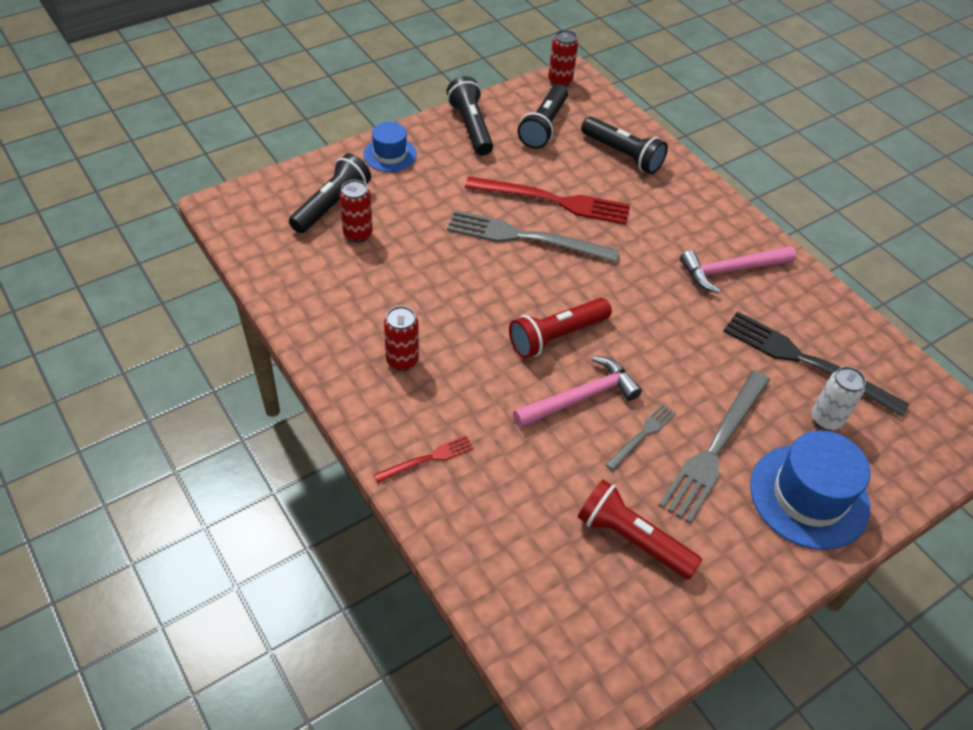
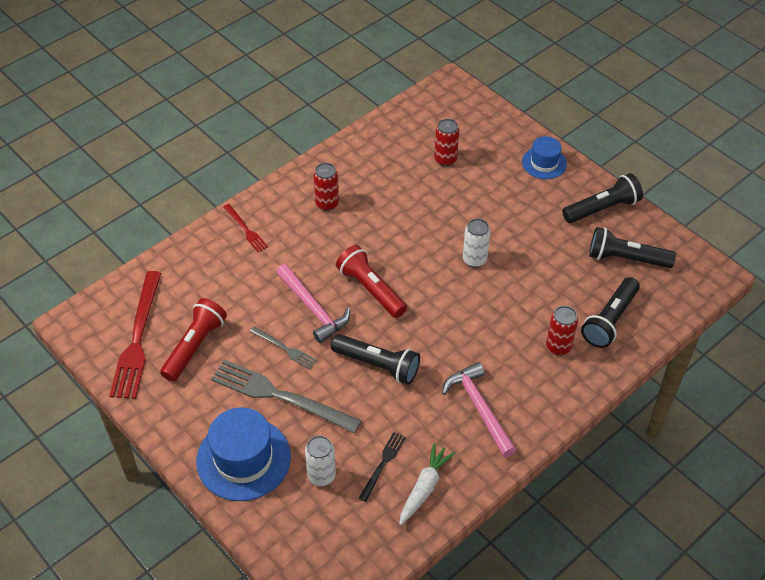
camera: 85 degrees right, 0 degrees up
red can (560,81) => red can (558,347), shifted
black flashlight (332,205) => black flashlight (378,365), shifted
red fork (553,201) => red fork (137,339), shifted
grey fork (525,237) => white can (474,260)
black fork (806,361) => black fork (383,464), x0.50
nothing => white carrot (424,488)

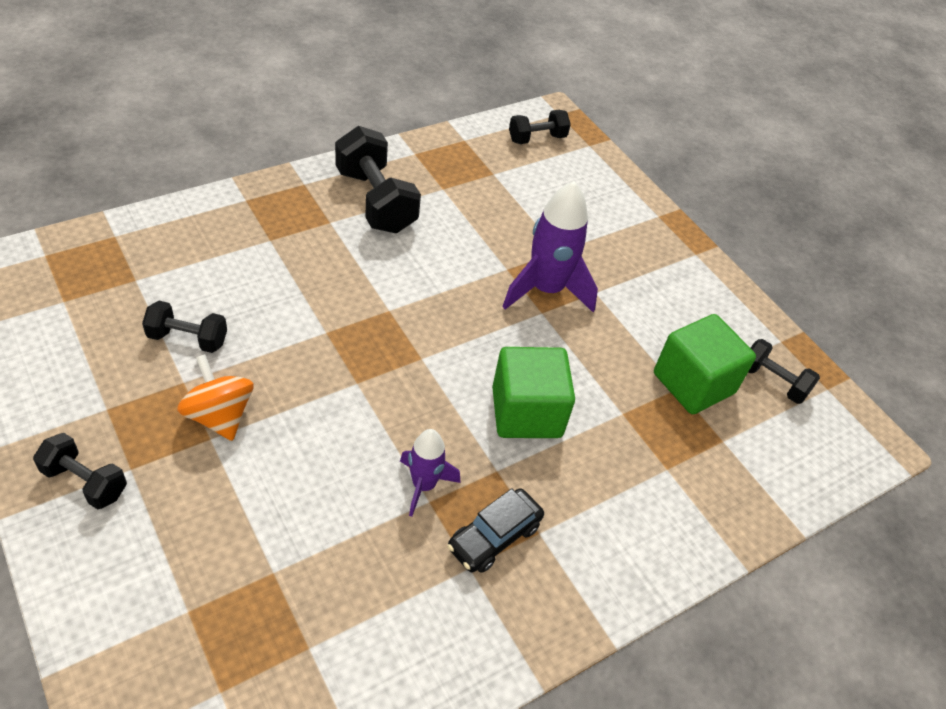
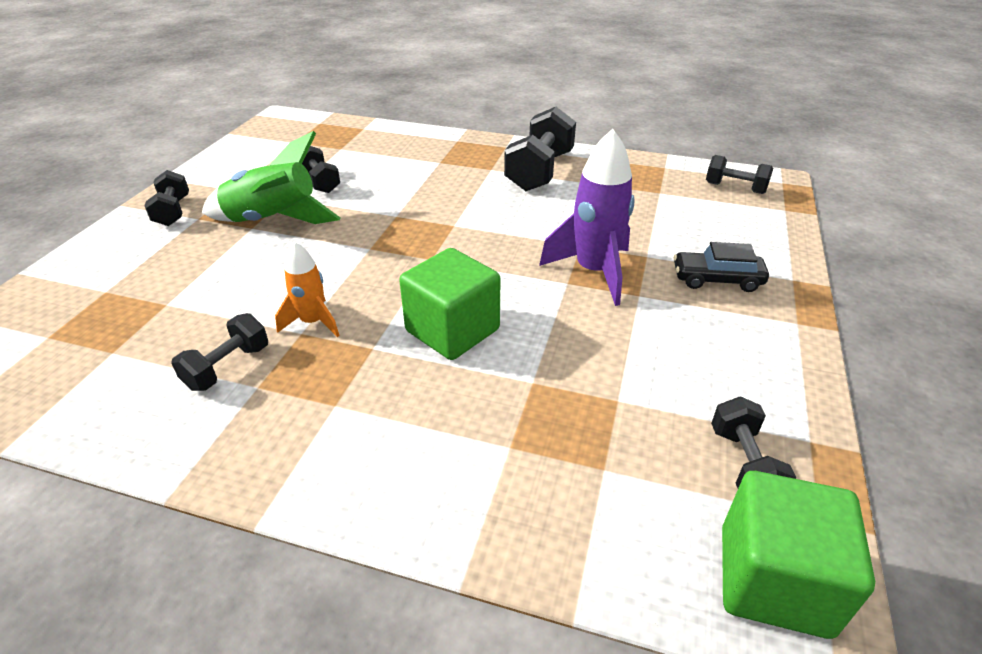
camera: 55 degrees right, 10 degrees down
green cube (693,383) => green cube (773,580), shifted
orange spinning top (219,416) => green rocket (273,221)
purple rocket (424,485) => orange rocket (313,322)
black car (494,537) => black car (717,279), shifted
nothing => black dumbbell (228,367)

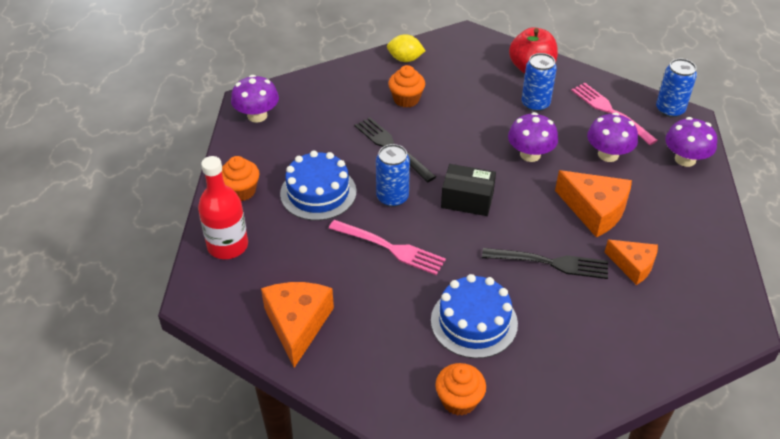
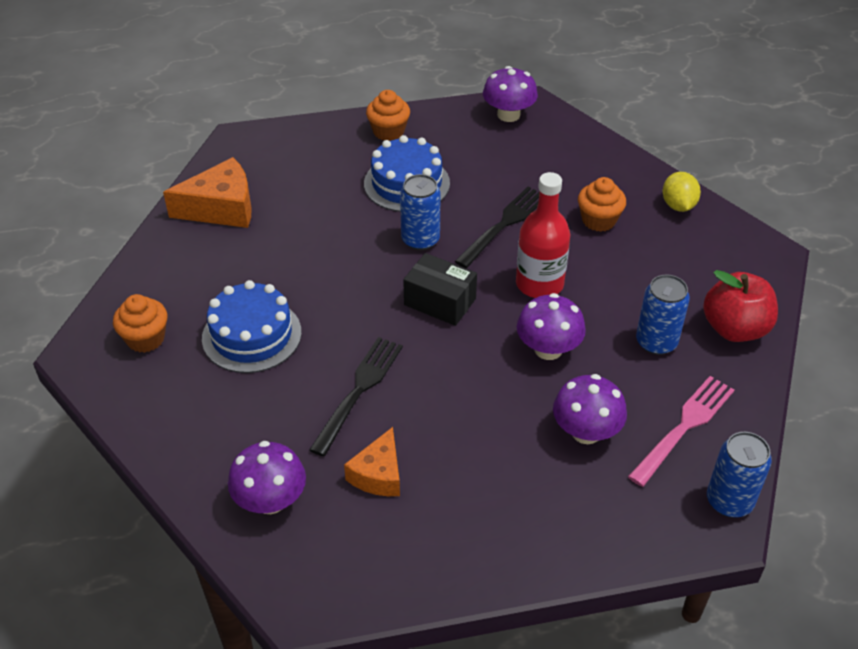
camera: 75 degrees right, 0 degrees up
purple mushroom (685,159) => purple mushroom (270,500), shifted
red bottle (228,246) => red bottle (539,284), shifted
black box (467,200) => black box (440,302), 60 degrees counterclockwise
orange cheese (595,210) => nothing
pink fork (390,248) => nothing
black fork (550,263) => black fork (359,391), 150 degrees counterclockwise

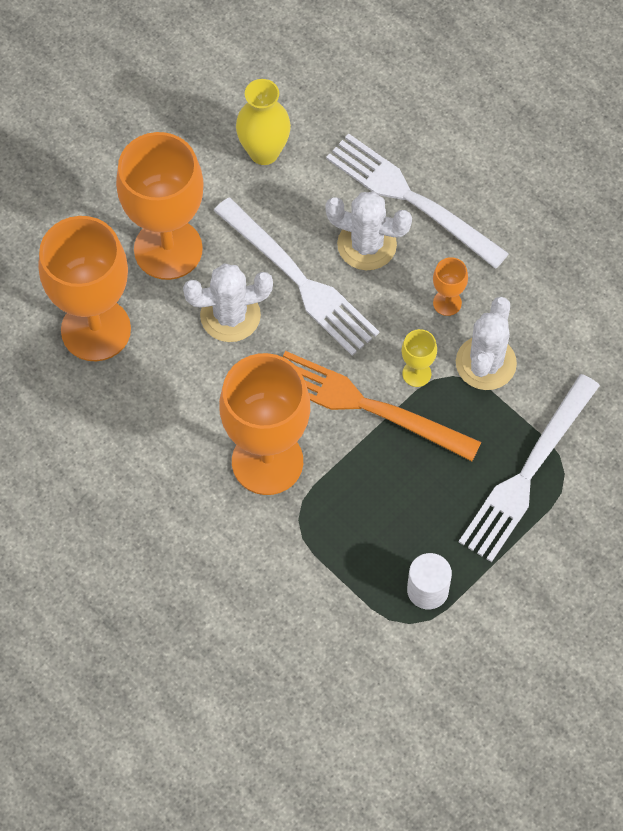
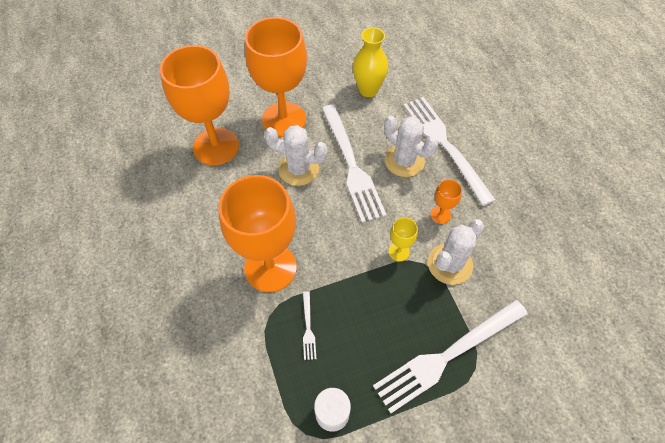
camera: 25 degrees right, 5 degrees down
orange fork (366,405) => nothing
nothing => white fork (308,328)

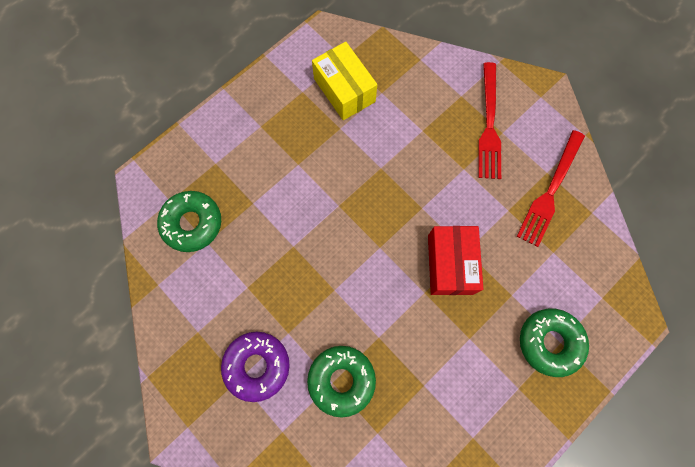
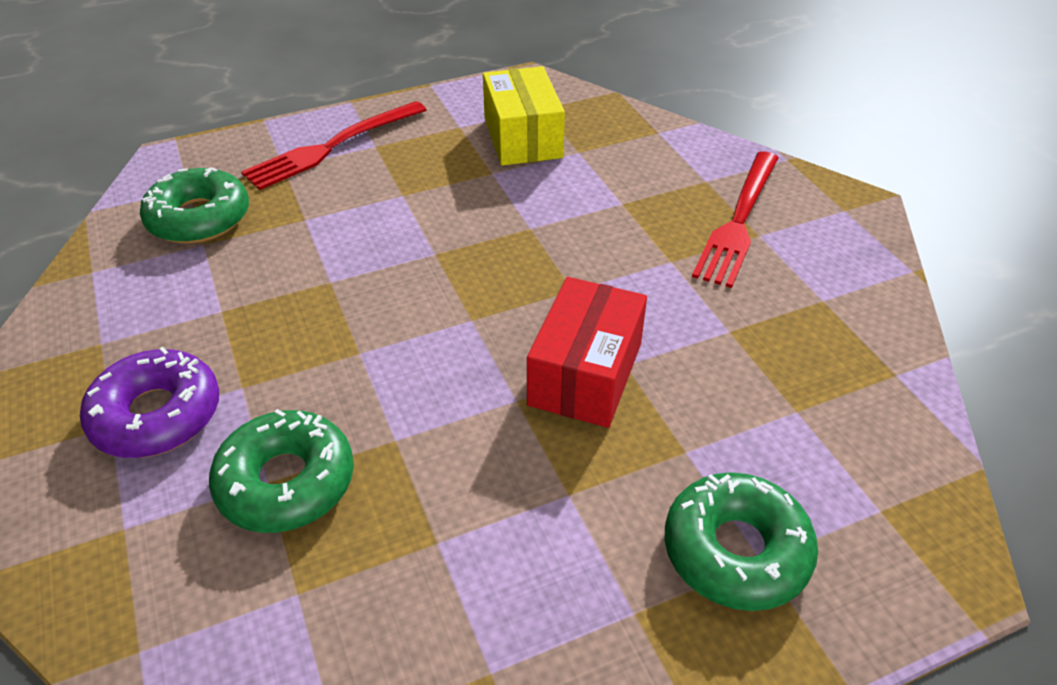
camera: 20 degrees right, 30 degrees down
red fork (550,191) => red fork (332,147), shifted

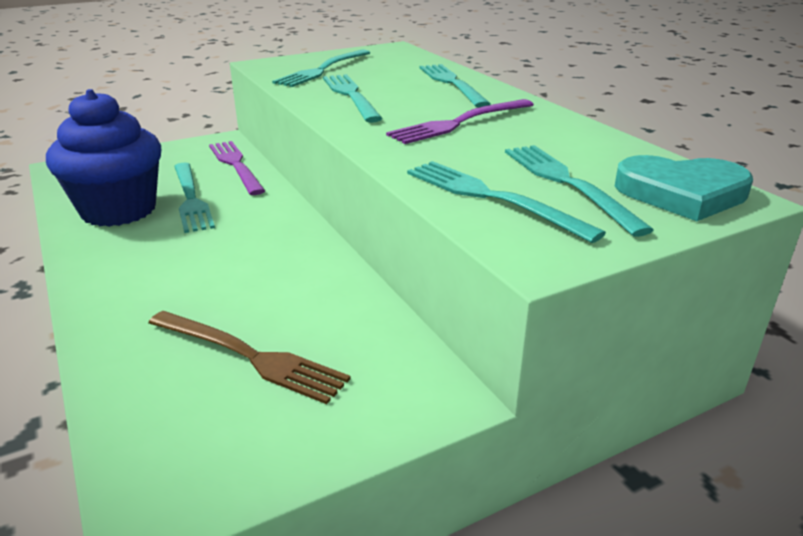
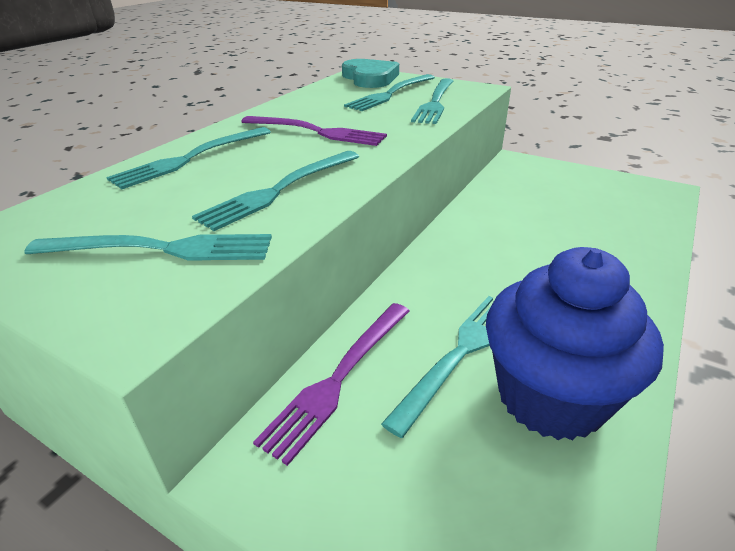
camera: 120 degrees left, 5 degrees up
brown fork (250,356) => nothing

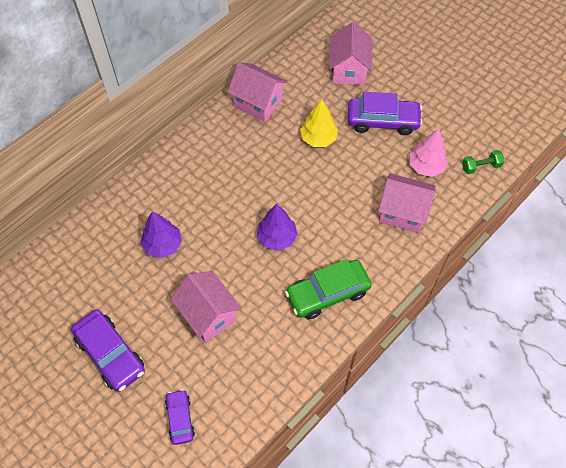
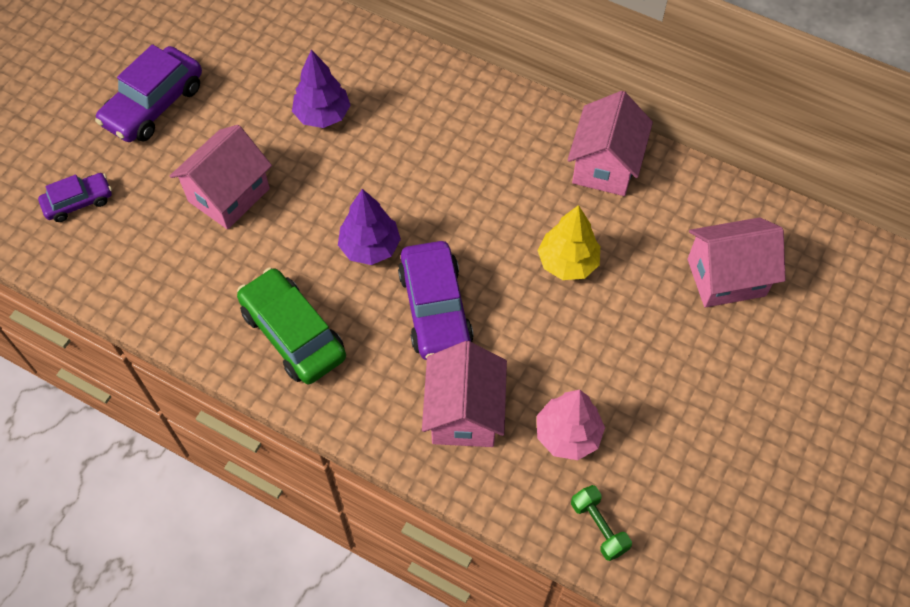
camera: 75 degrees right, 0 degrees up
purple car (382,121) => purple car (435,309), shifted

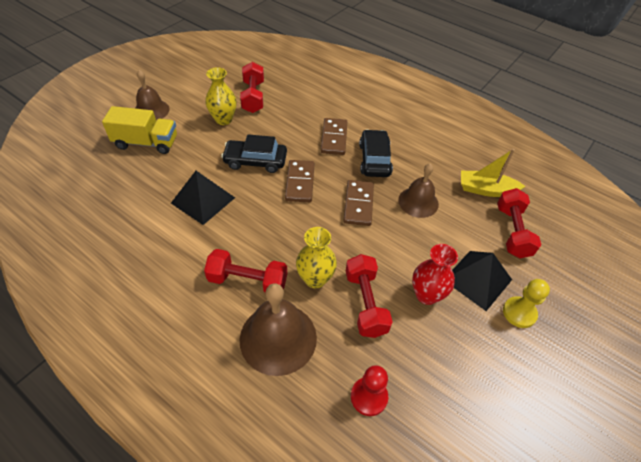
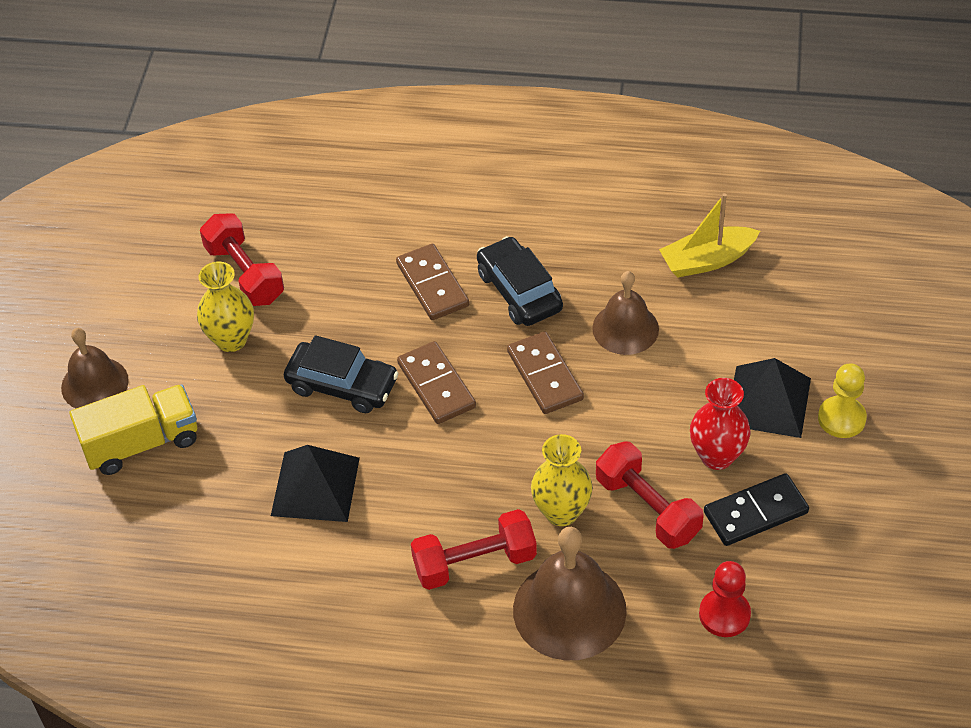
camera: 25 degrees left, 0 degrees up
black car (255,161) => black car (342,385), 135 degrees counterclockwise
red dumbbell (512,231) => nothing
nothing => black domino (755,512)

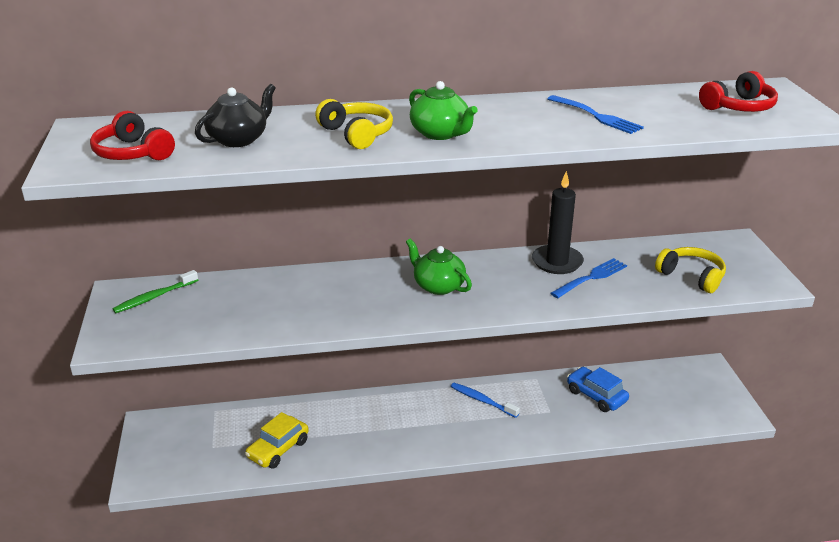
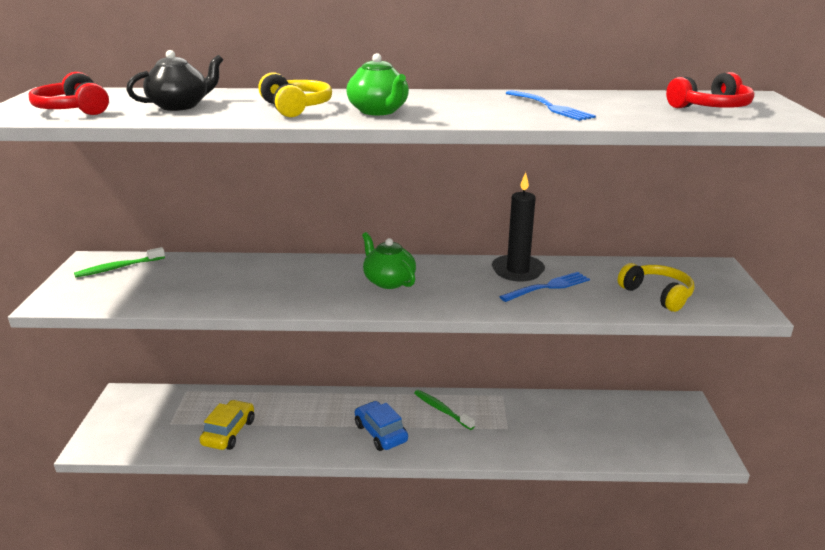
camera: 10 degrees right, 5 degrees down
blue car (596,396) => blue car (380,433), shifted
blue toothbrush (482,400) => green toothbrush (442,410)
yellow car (278,449) => yellow car (229,432), 150 degrees clockwise

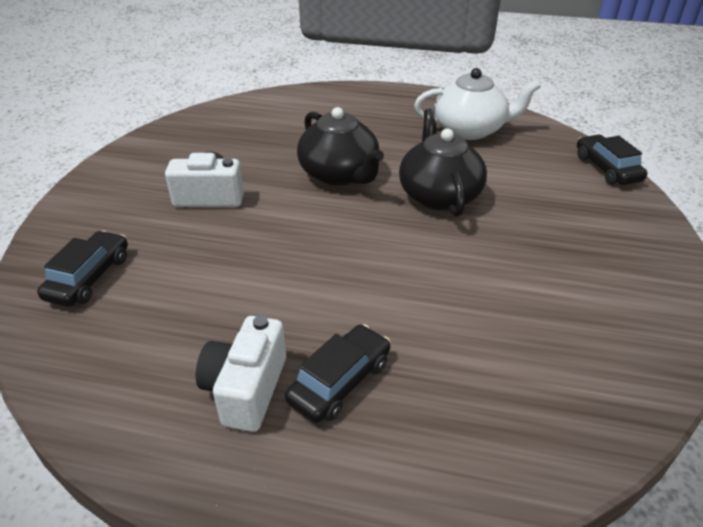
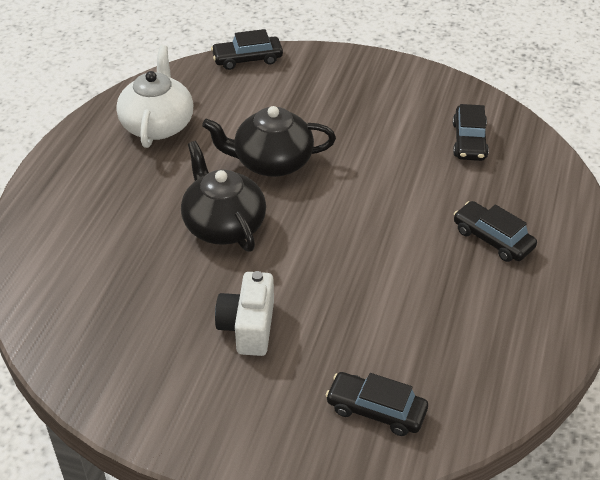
camera: 85 degrees left, 5 degrees up
black teapot (340,174) => black teapot (223,225), 90 degrees counterclockwise
white camera (246,389) => nothing
nothing => black car (469,141)

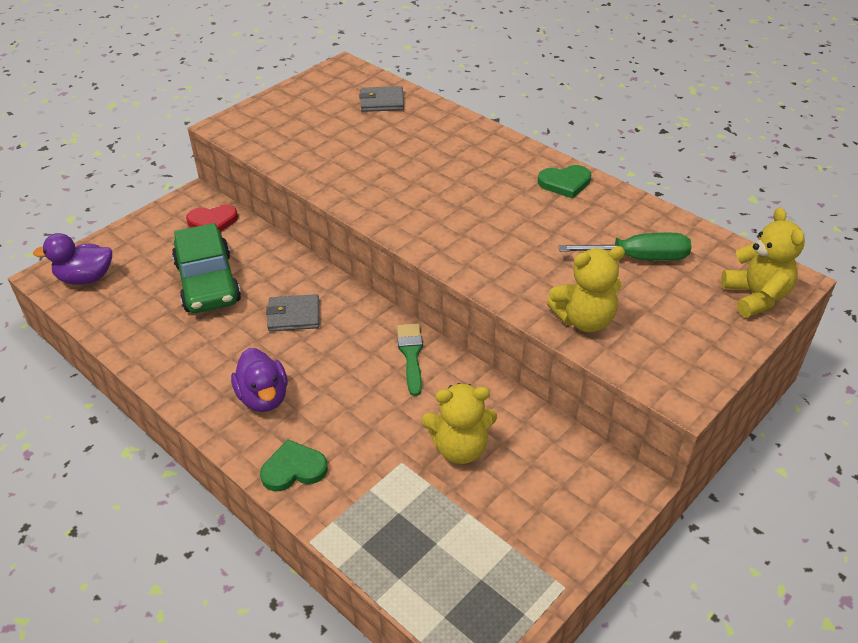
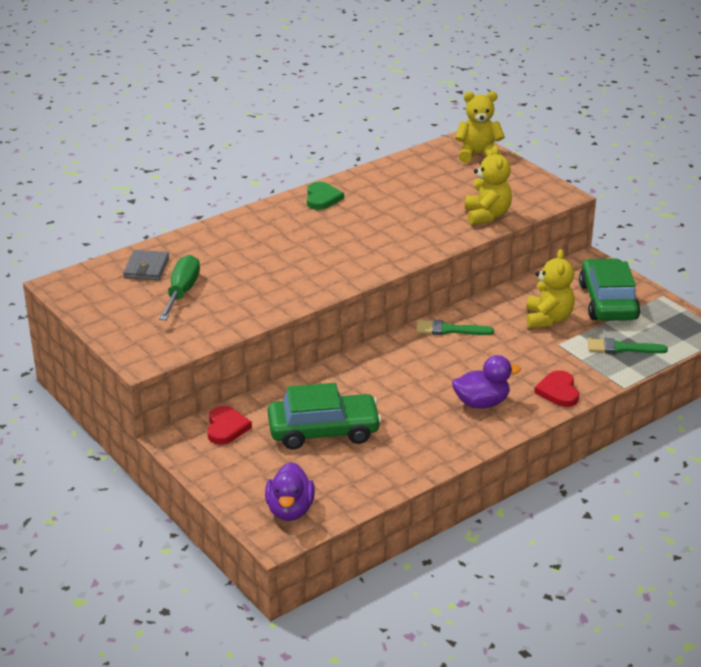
camera: 80 degrees left, 10 degrees down
green screwdriver (639,258) => green screwdriver (182,292), shifted
grey wallet (294,315) => nothing
green heart (293,469) => red heart (558,391)
nothing => green car (607,302)
nothing => green brush (621,348)

